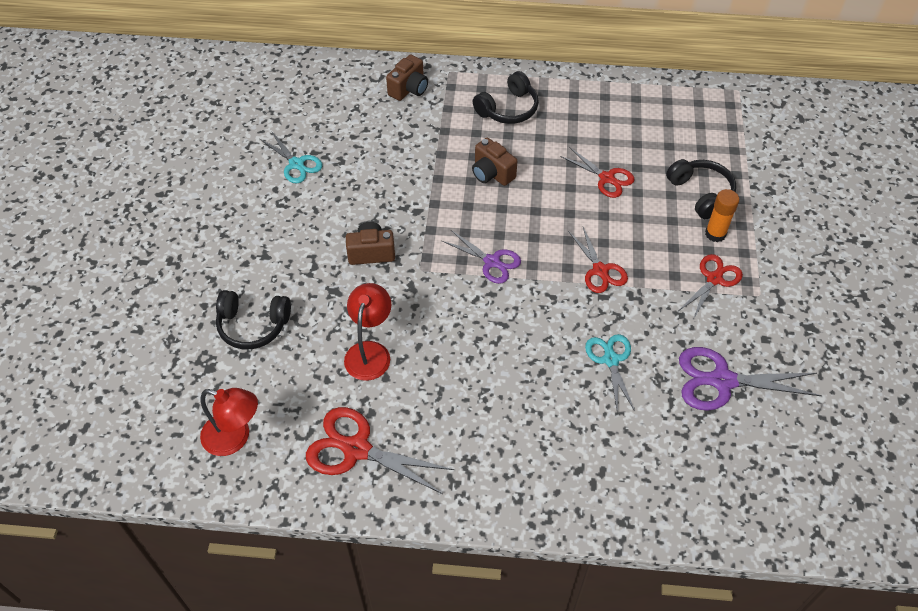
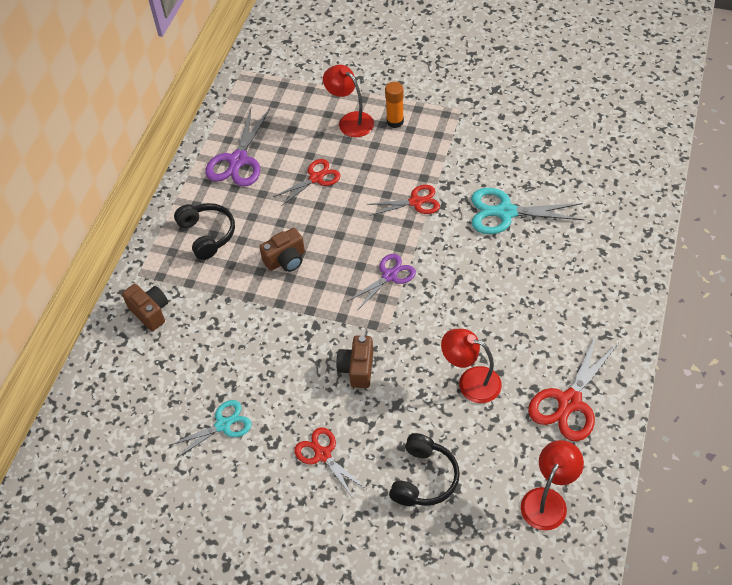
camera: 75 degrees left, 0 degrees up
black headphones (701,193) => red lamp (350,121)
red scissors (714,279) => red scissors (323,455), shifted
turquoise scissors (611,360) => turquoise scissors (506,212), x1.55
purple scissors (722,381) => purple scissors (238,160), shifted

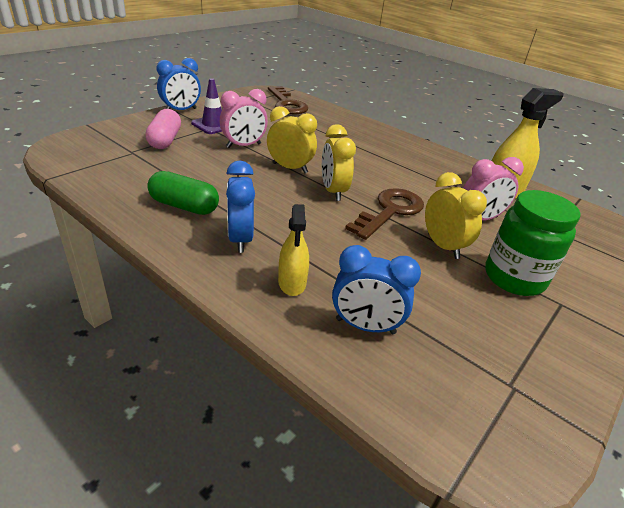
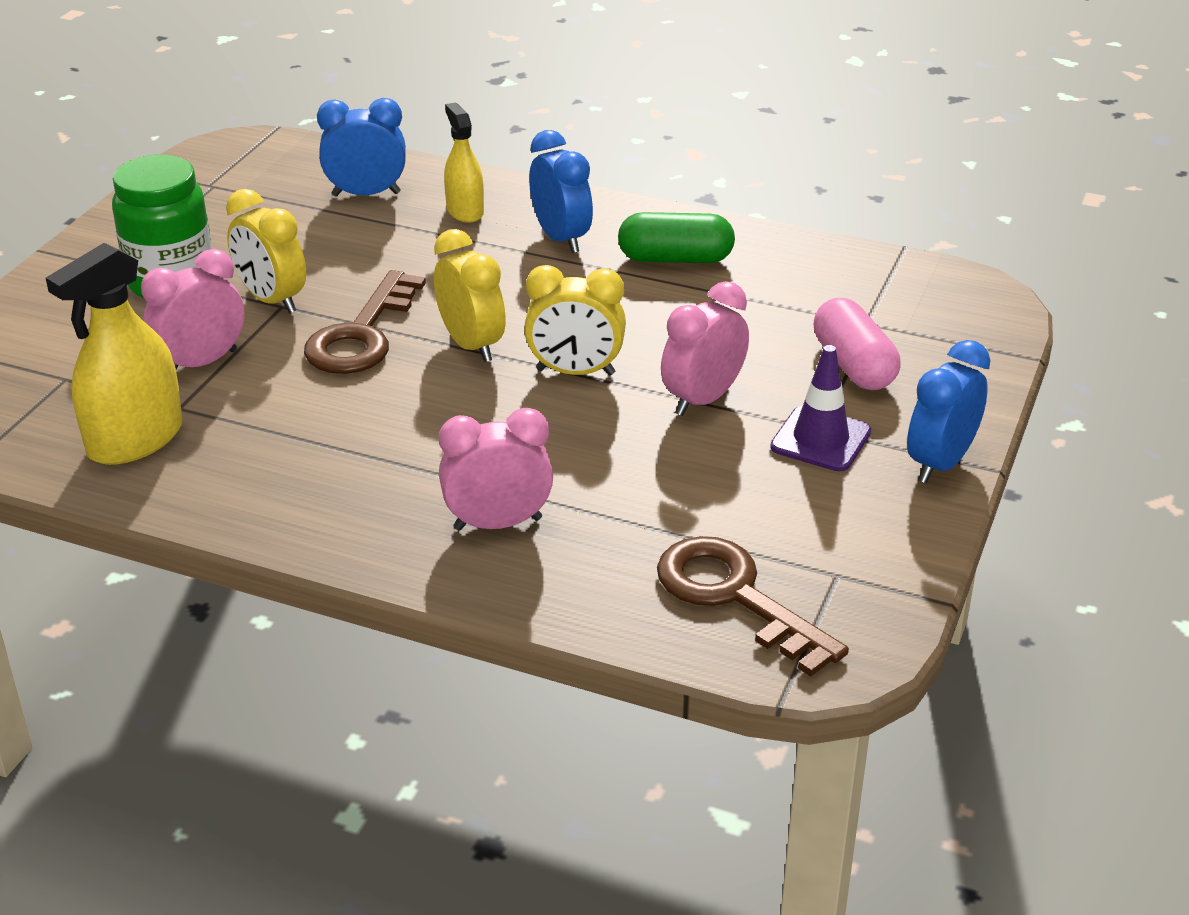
camera: 165 degrees right, 0 degrees up
nothing => pink clock (498,524)

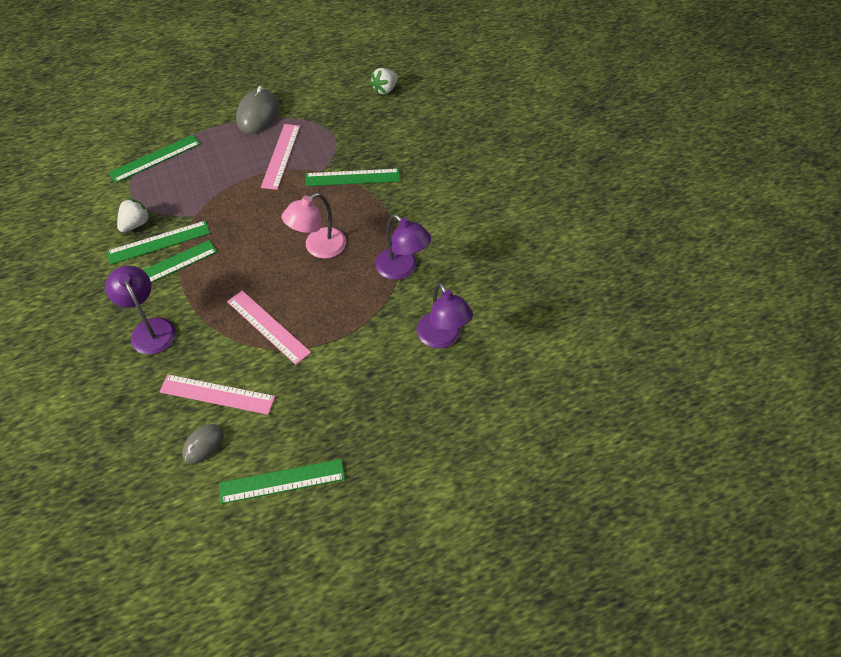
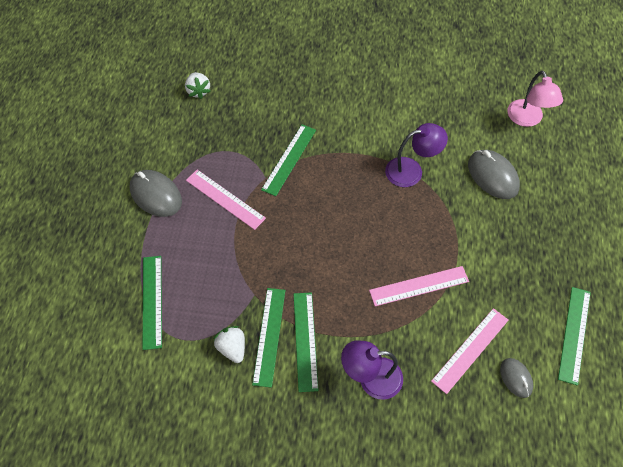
camera: 60 degrees left, 5 degrees up
pink lamp (318,248) => pink lamp (527,119), shifted
purple lamp (442,338) => grey mouse (492,176)

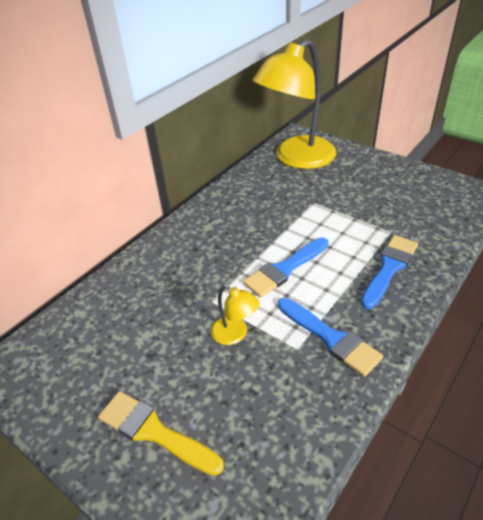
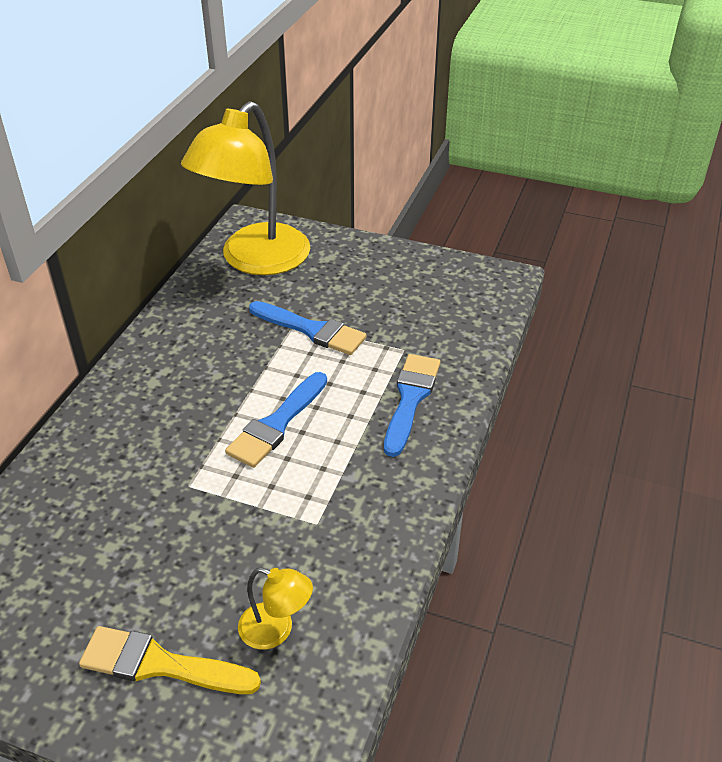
camera: 20 degrees left, 0 degrees up
yellow lamp (235,334) => yellow lamp (276,630), shifted
blue brush (330,338) => blue brush (311,330), shifted

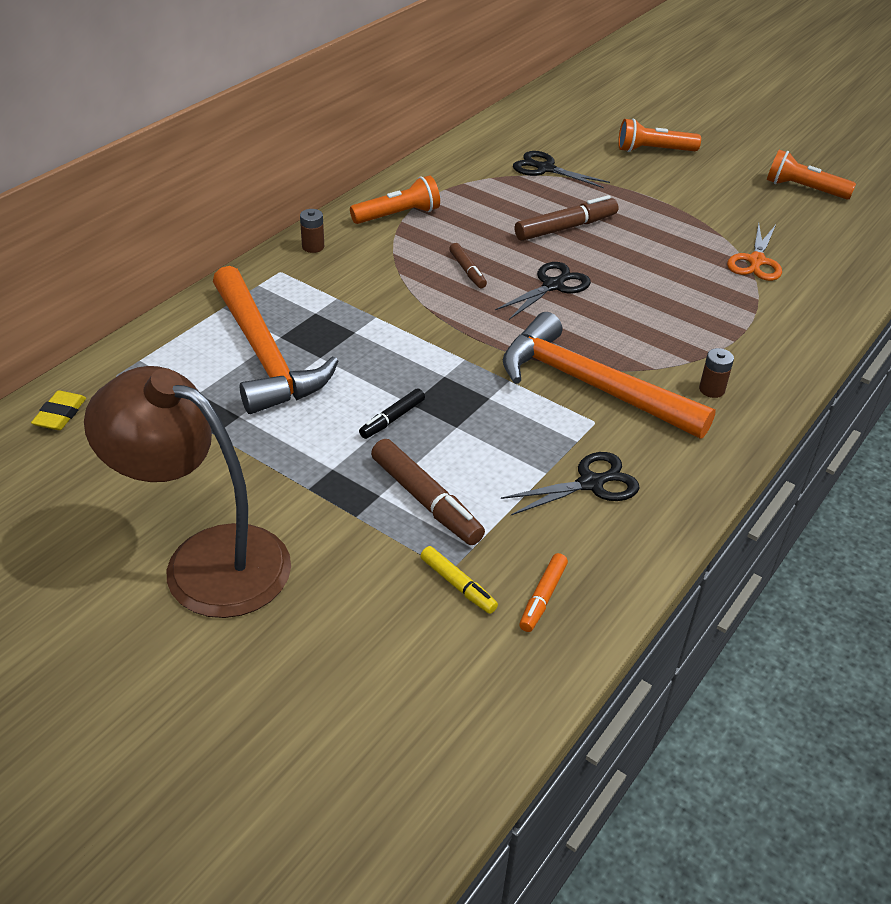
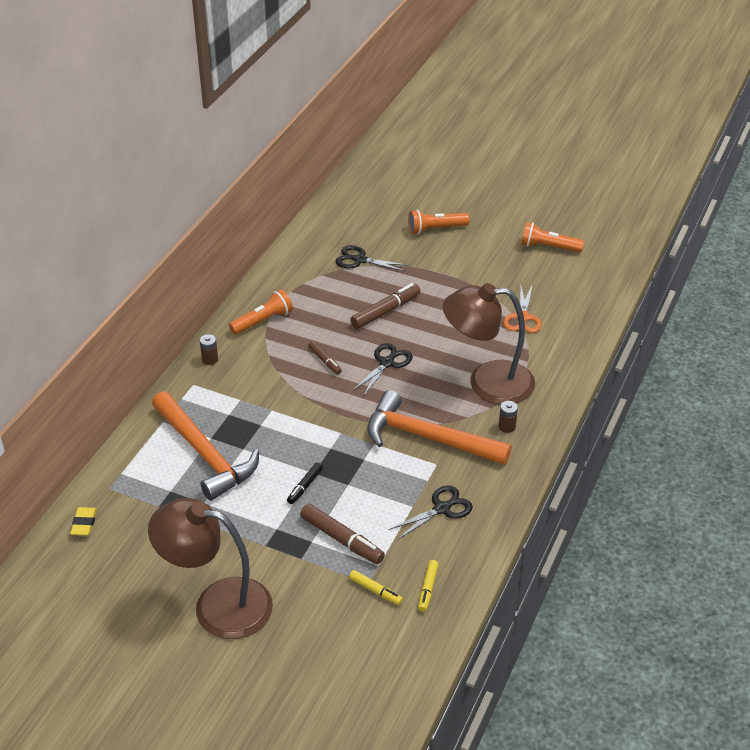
camera: 10 degrees left, 0 degrees up
orange marker (542,597) => yellow marker (427,589)
nothing => brown lamp (487,382)

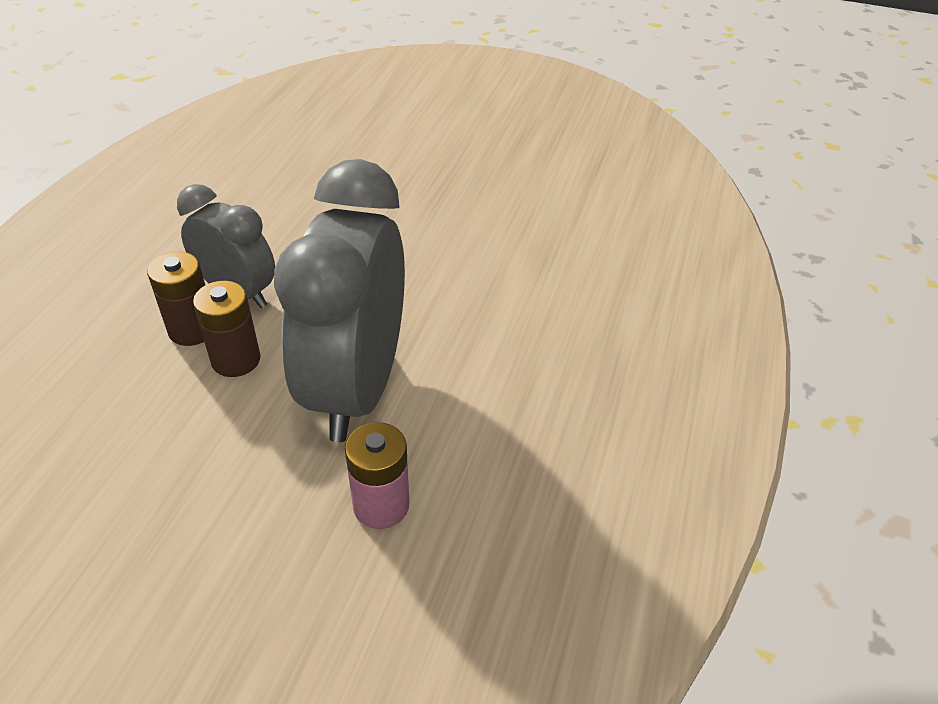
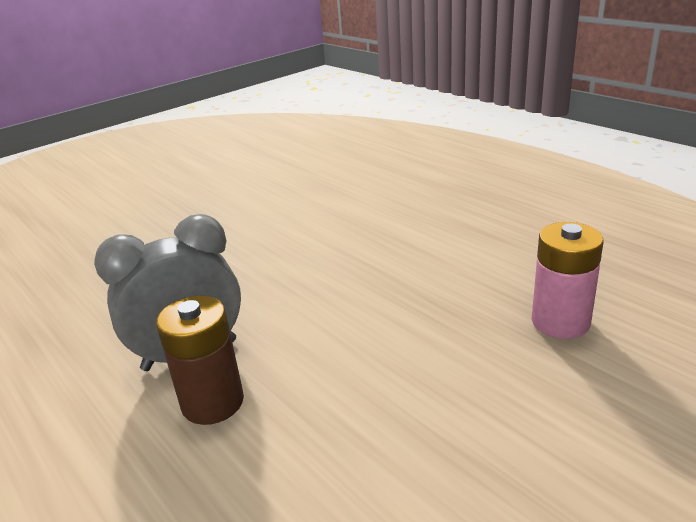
camera: 55 degrees left, 15 degrees down
grey clock (356,388) => nothing
brown battery (236,360) => nothing

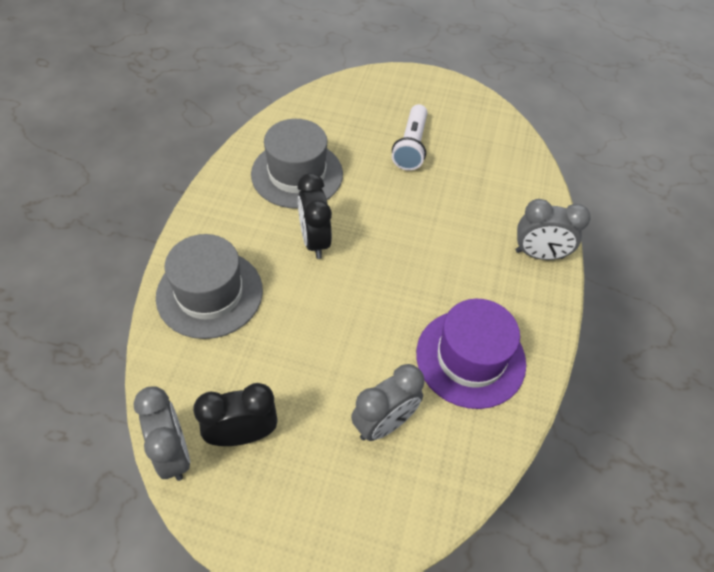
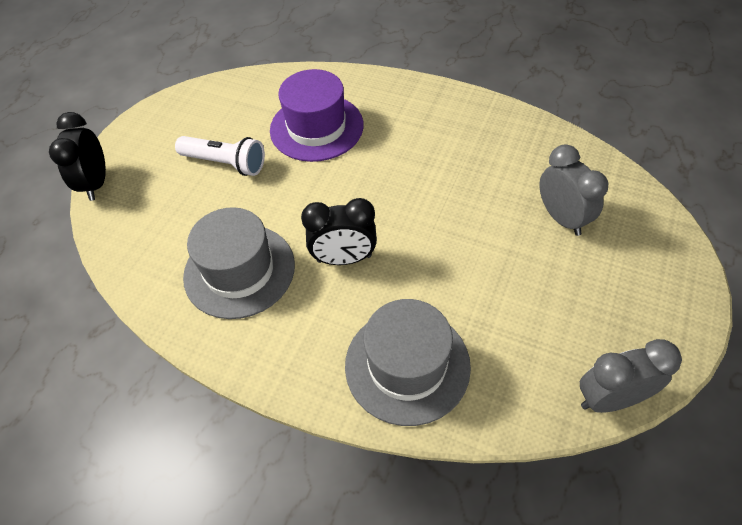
camera: 75 degrees left, 0 degrees up
grey clock (539,254) => nothing
purple hat (470,358) => purple hat (316,127), shifted
black clock (242,434) => black clock (96,183), shifted

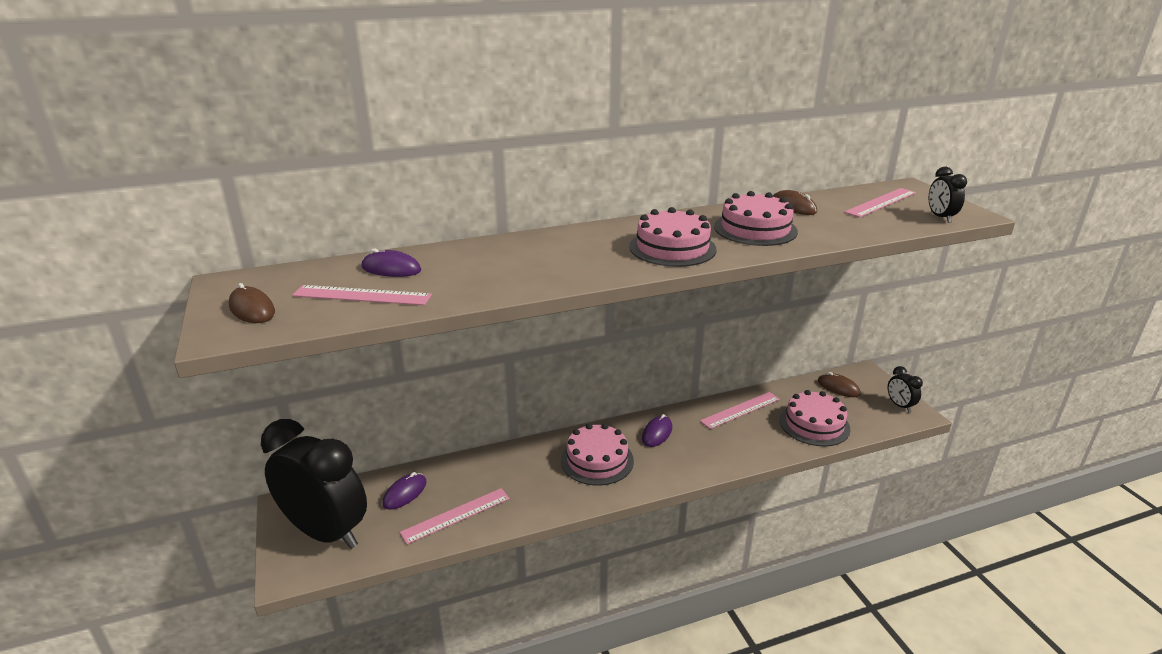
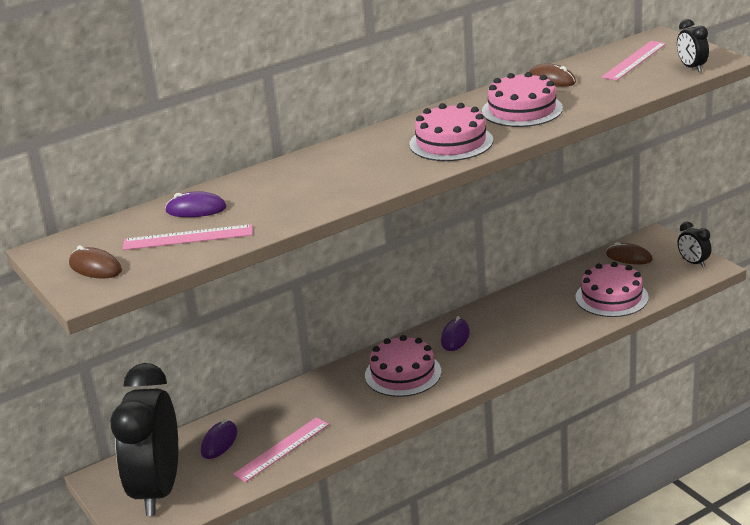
camera: 10 degrees left, 0 degrees up
pink ruler (740,410) => nothing
black clock (326,532) => black clock (158,490), 105 degrees counterclockwise

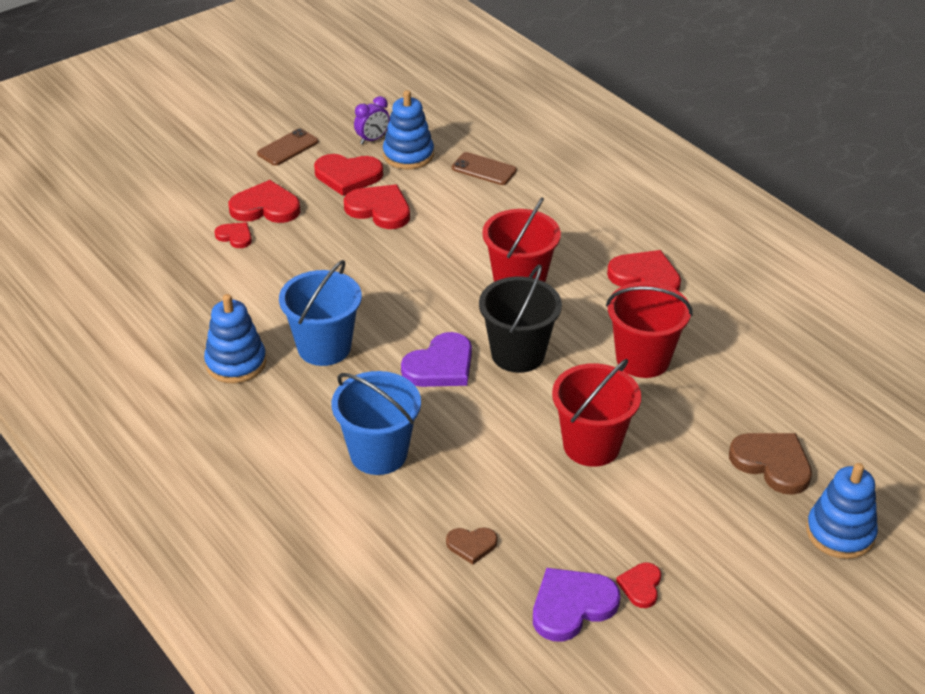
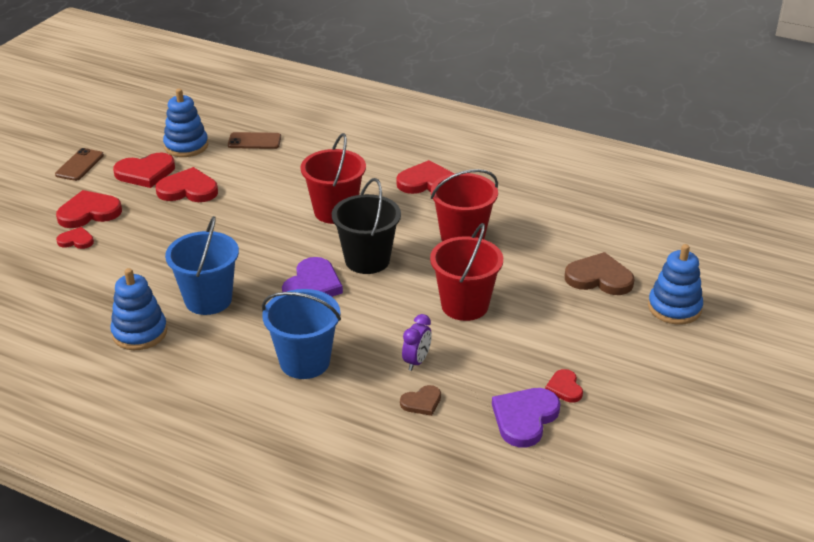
camera: 25 degrees left, 5 degrees down
purple clock (372,139) => purple clock (417,361), shifted

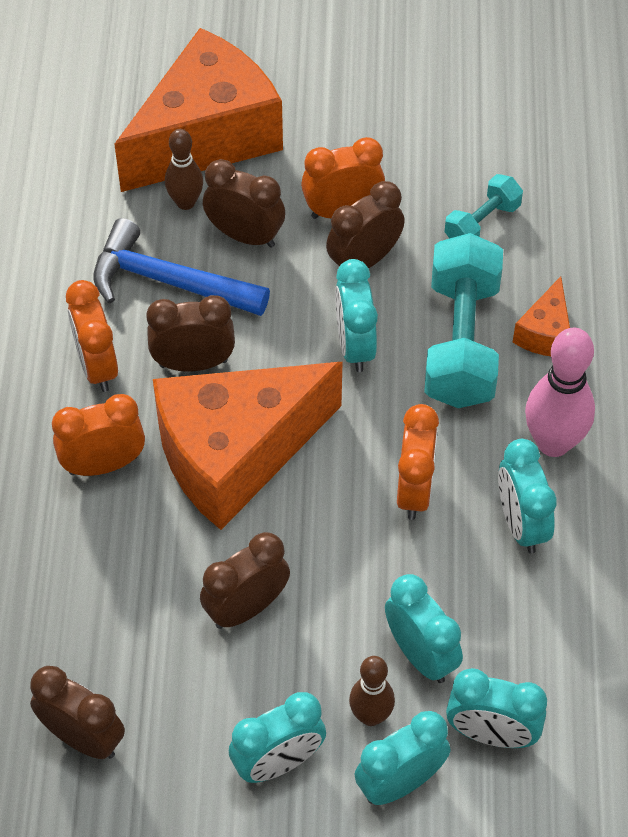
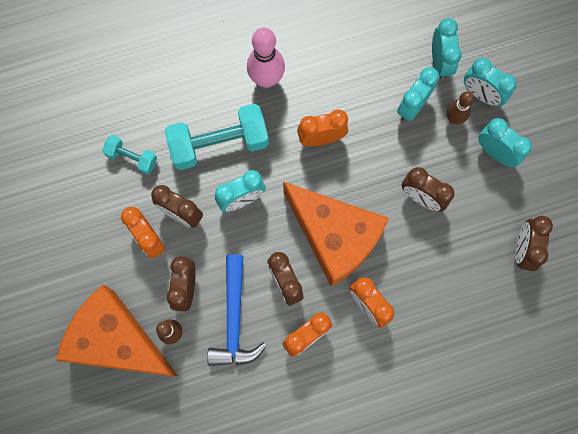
camera: 110 degrees left, 20 degrees up
orange cheese (545,333) => nothing
turquoise clock (521,524) => nothing

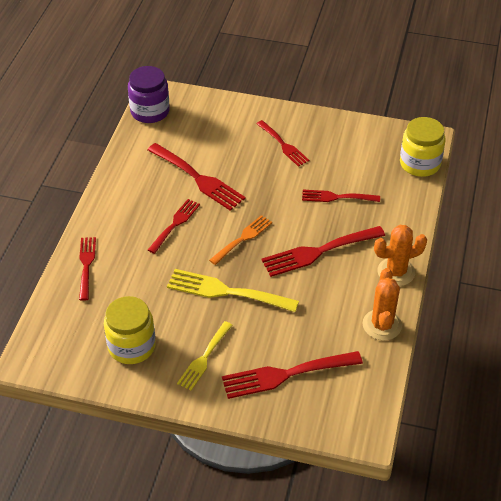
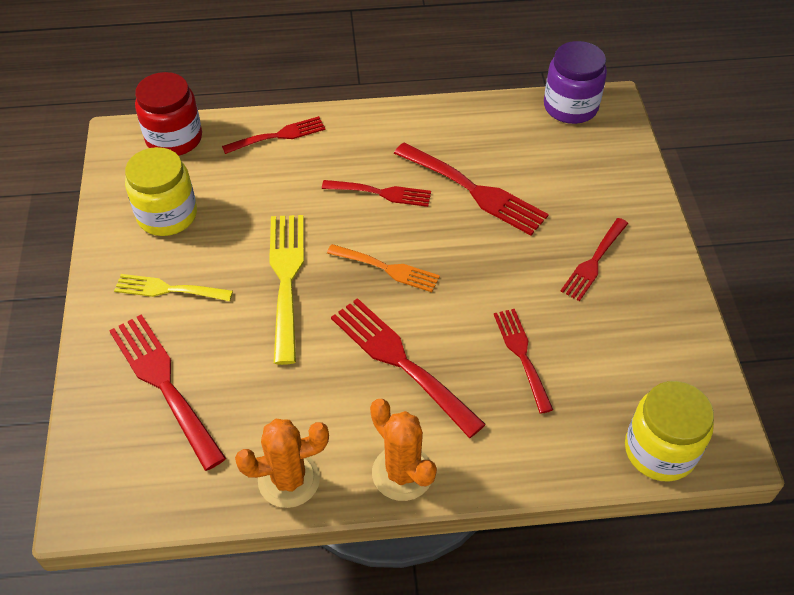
camera: 70 degrees right, 5 degrees up
red fork (198,178) => red fork (474,191), 75 degrees counterclockwise
nothing => red jar (174,138)

